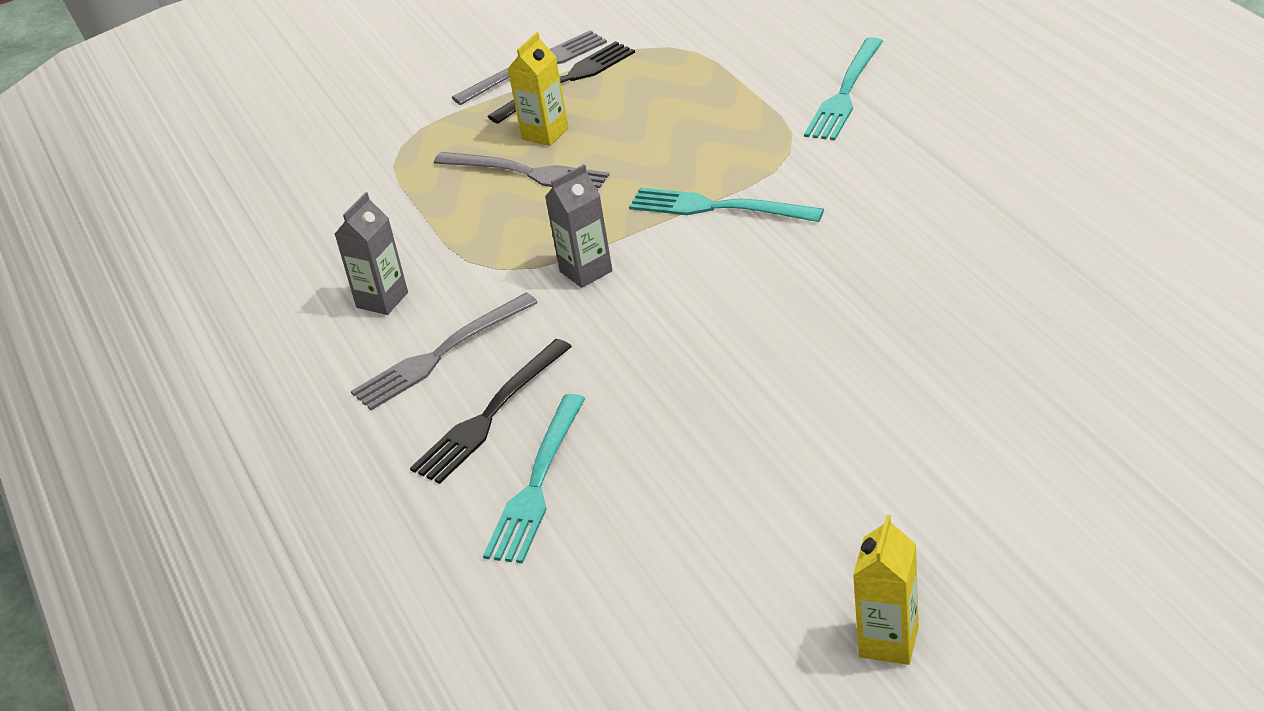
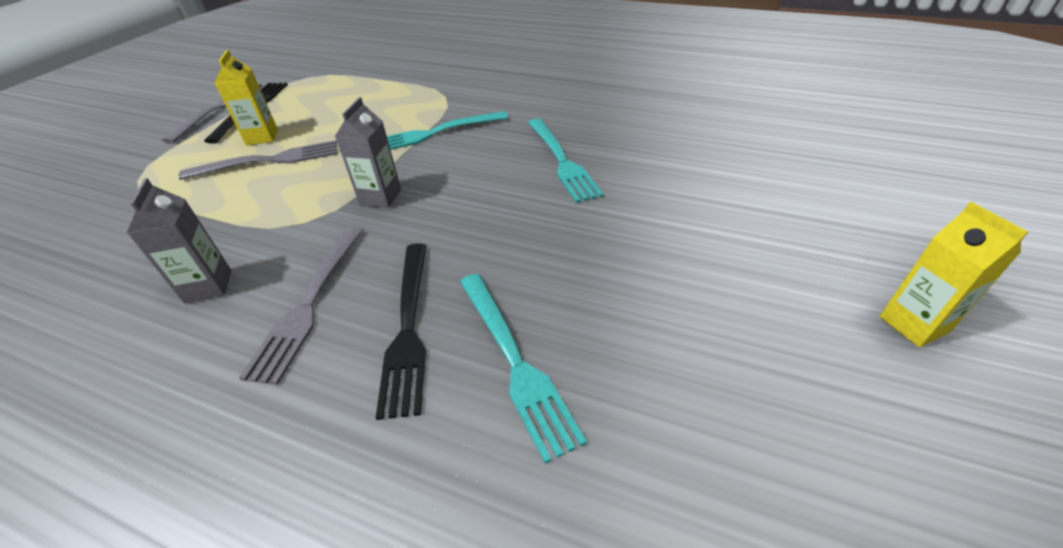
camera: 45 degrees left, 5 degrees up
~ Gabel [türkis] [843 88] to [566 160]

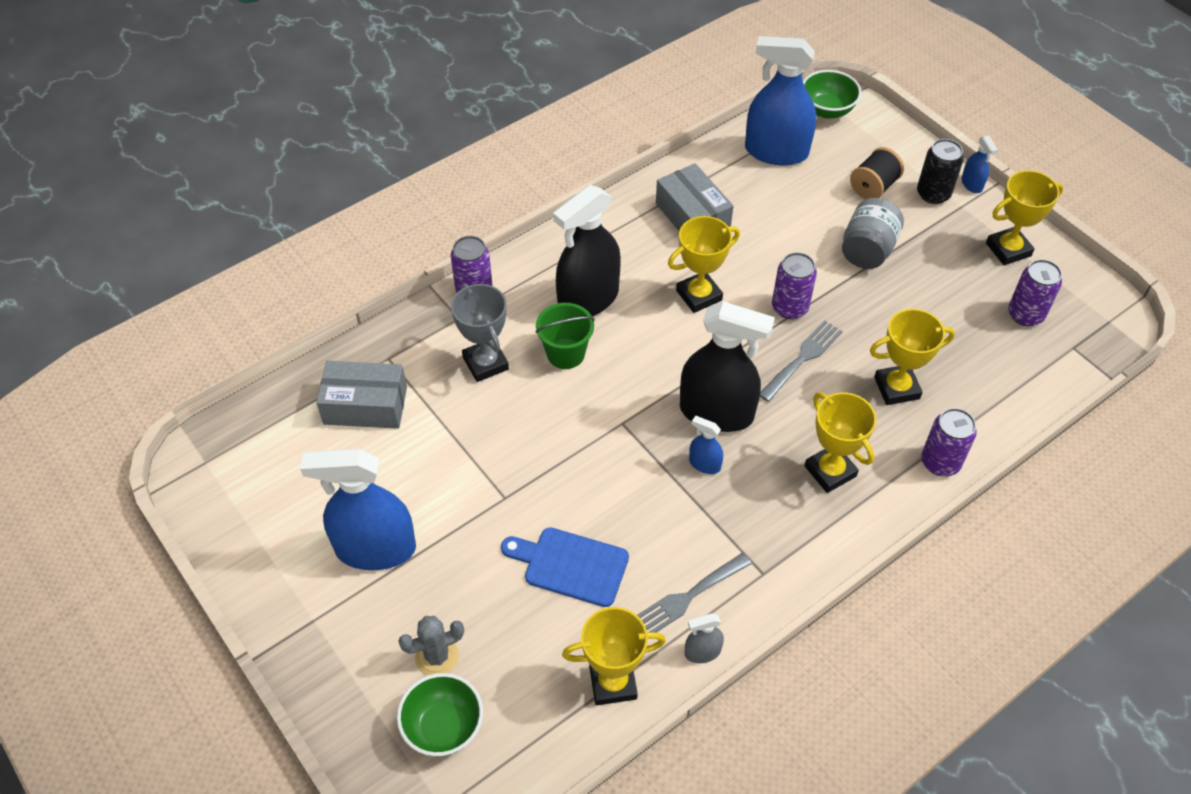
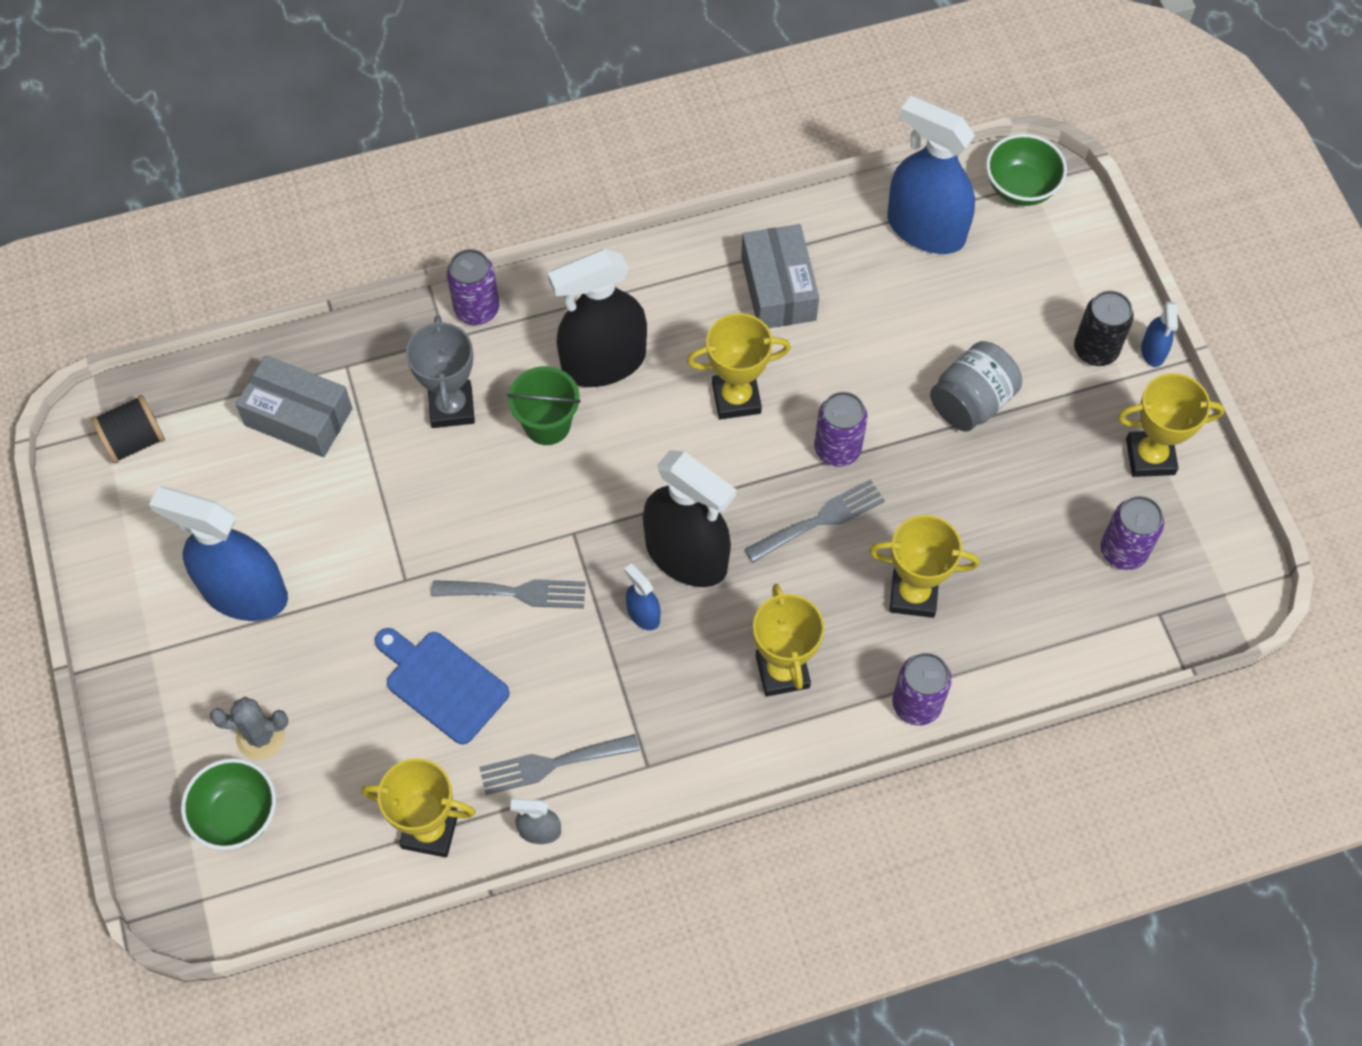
camera: 20 degrees right, 10 degrees up
~ Garnrolle [schwarz] [877 173] to [128 429]
+ Gabel [grau] [508 594]

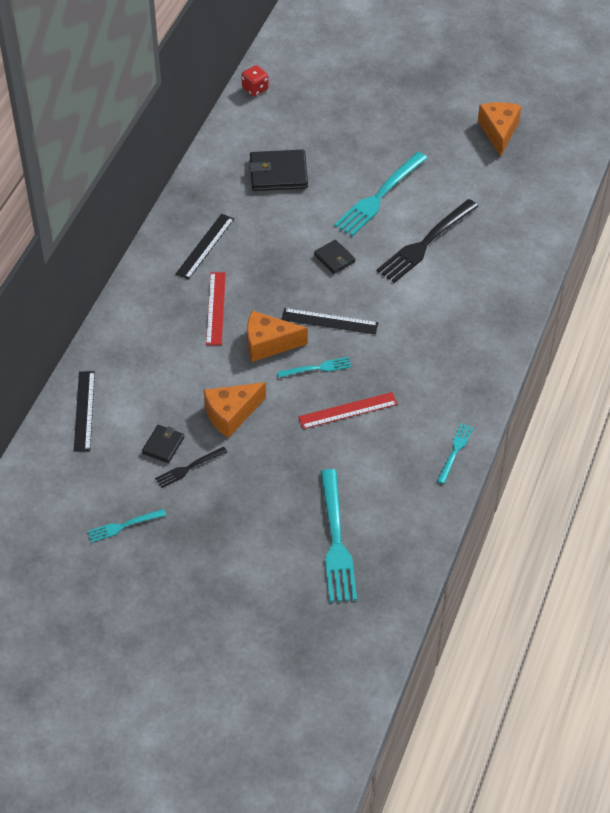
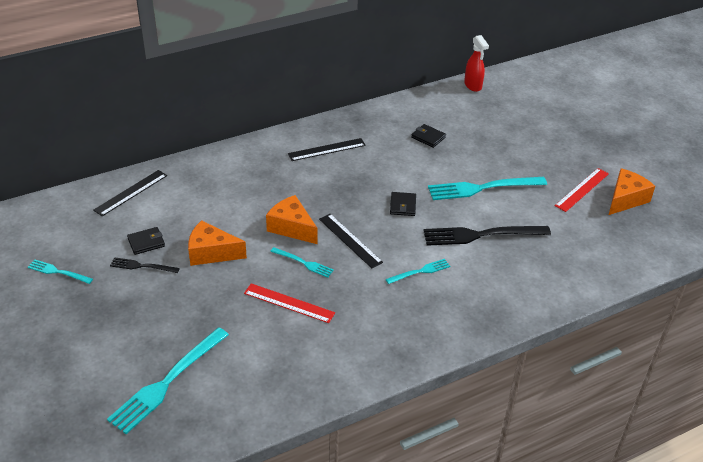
camera: 40 degrees right, 10 degrees down
~ Spielwürfel [rot] [255 80] to Sprühflasche [rot] [476 63]
~ Geldbörse [schwarz] [278 170] = [428 136] x0.57
~ Lineal [rot] [216 308] to [582 190]
~ Gabel [türkis] [455 453] to [418 271]

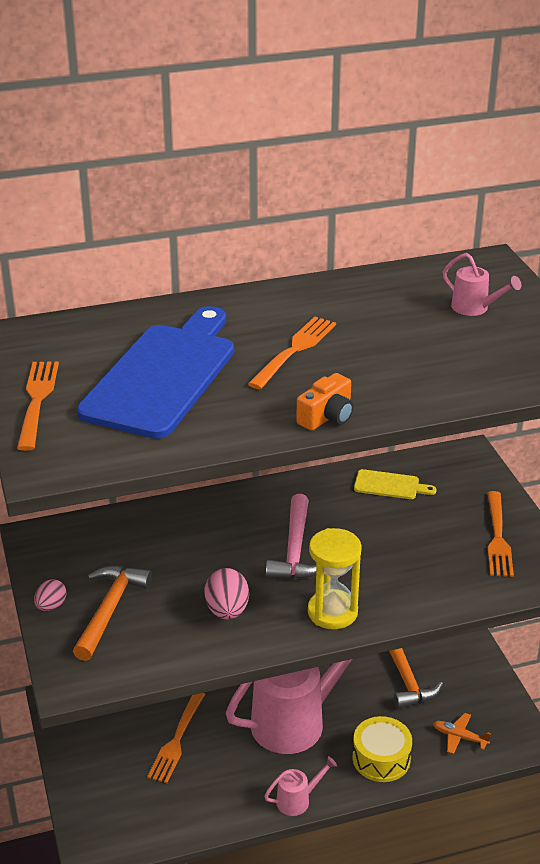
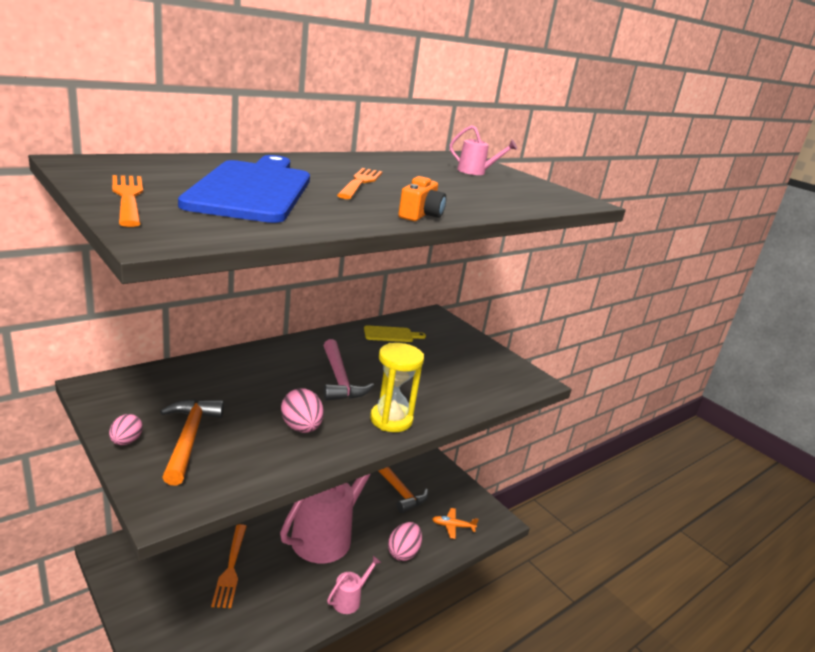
camera: 25 degrees left, 10 degrees down
- Gabel [orange] [500 534]
~ Trommel [gelb] [382 749] to Ei [rosa] [405 541]

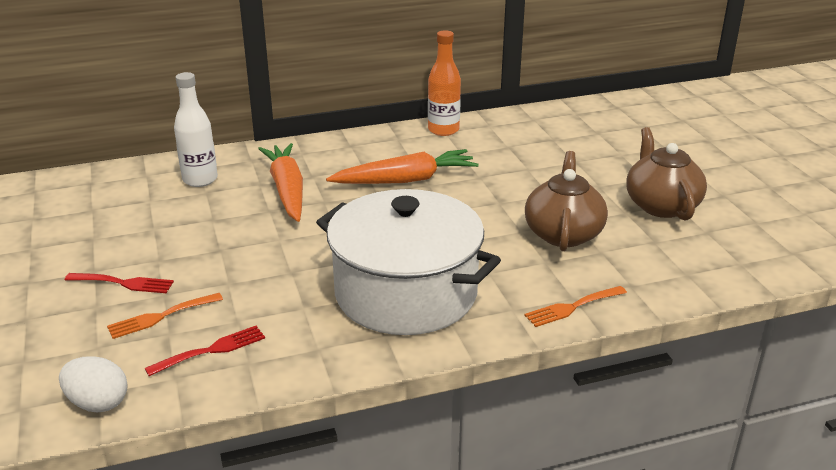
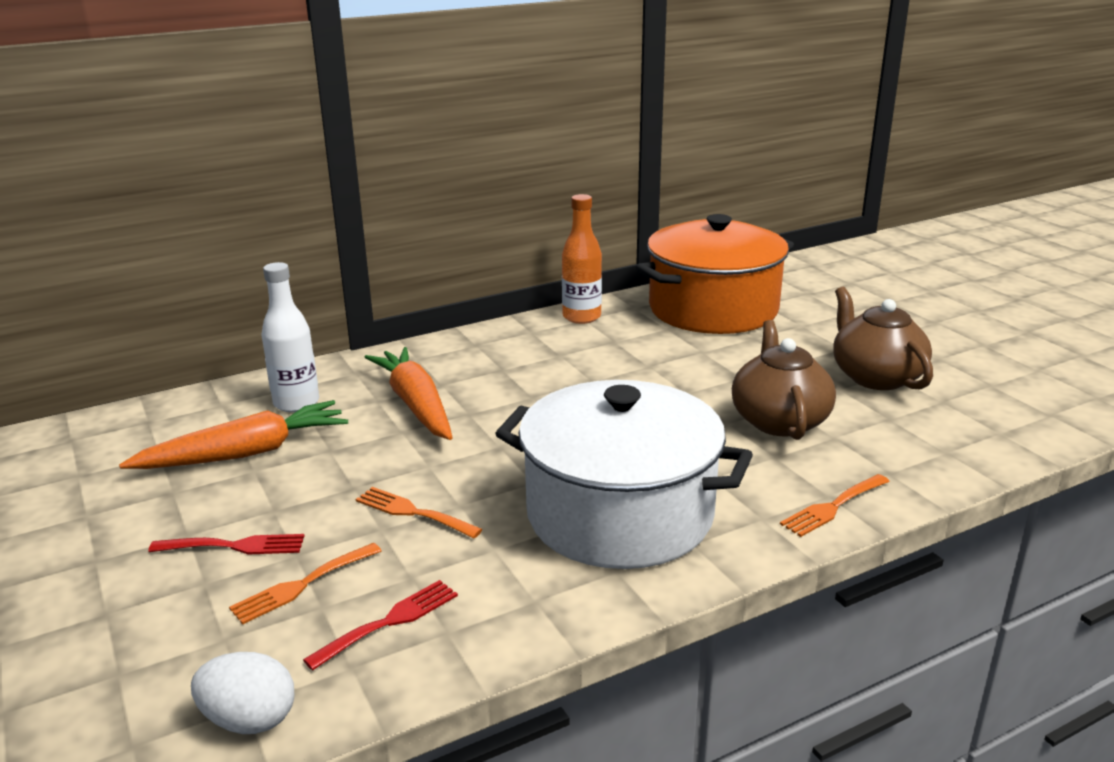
camera: 10 degrees left, 5 degrees down
~ Karotte [orange] [402 166] to [233 434]
+ Kochtopf [orange] [715 274]
+ Gabel [orange] [419 512]

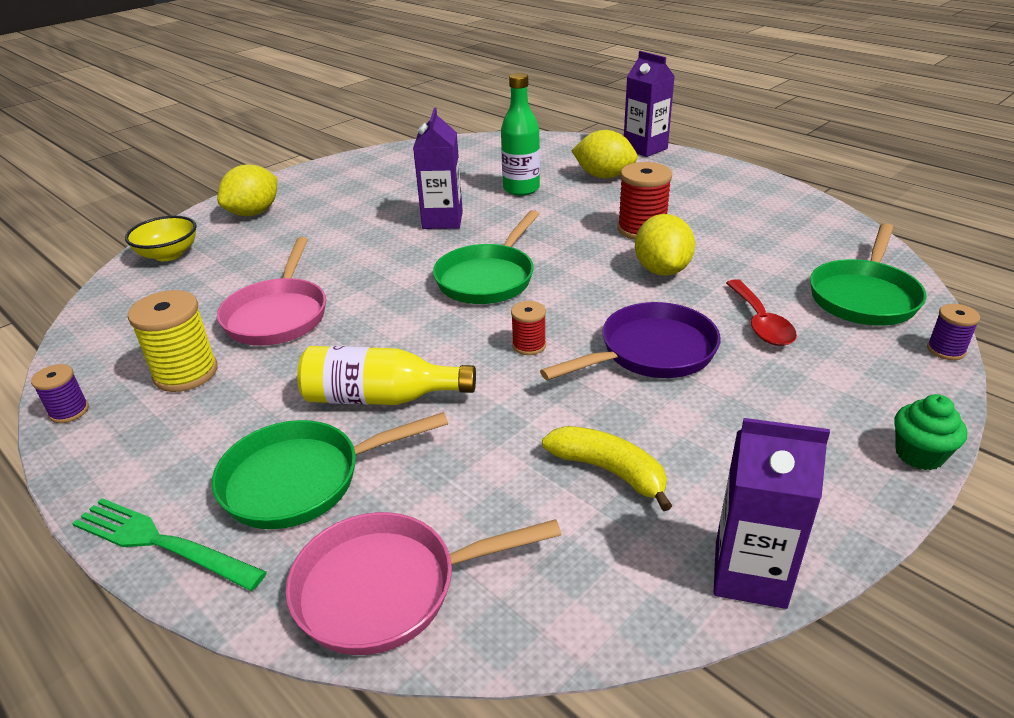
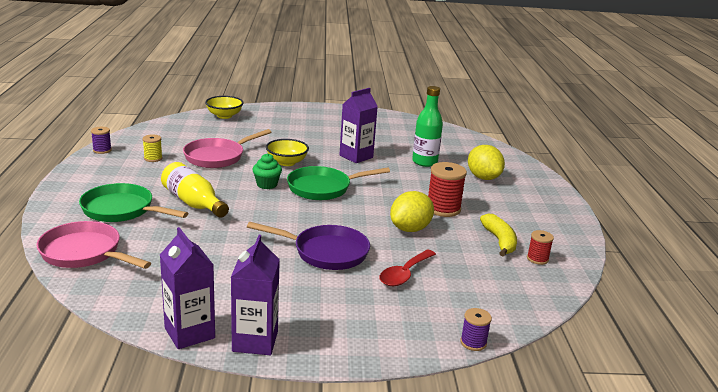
camera: 40 degrees right, 10 degrees down
~ Getränkekarton [lila] [649 104] to [255 295]
- Zitrone [gelb] [247 190]
- Pfanne [grün] [868 274]
~ Garnrolle [gelb] [173 341] = [152 148] x0.56
~ Garnrolle [rot] [528 328] to [540 247]
~ Muffin [grün] [930 432] to [267 171]
~ Banane [gelb] [607 468] to [498 235]
- Gabel [grün] [169 544]
+ Schüssel [gelb] [287 152]

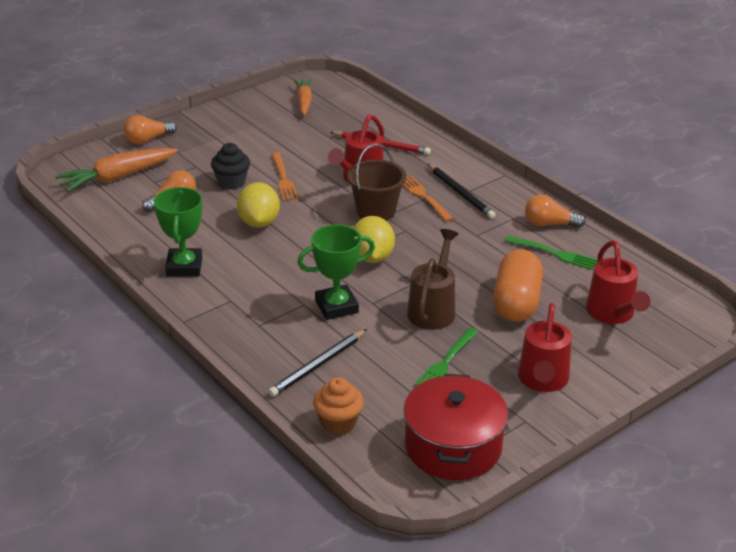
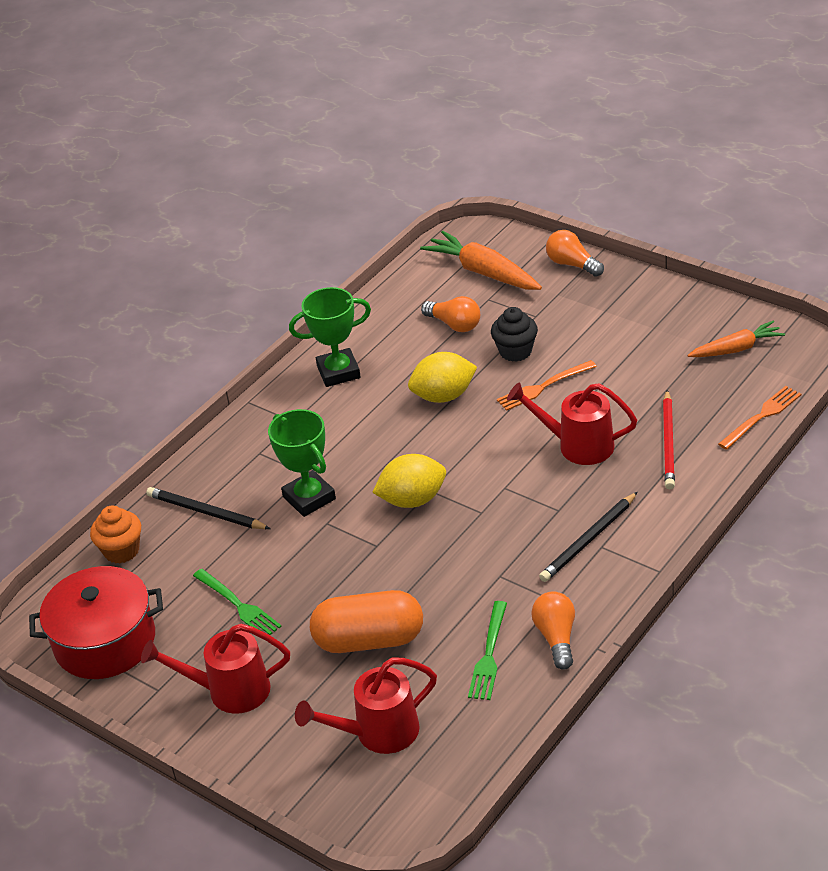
camera: 80 degrees right, 5 degrees up
- Eimer [braun] [376 182]
~ Gabel [orange] [428 198] to [759 418]
- Gießkanne [braun] [433 279]
~ Gabel [grün] [446 357] = [237 602] 150 degrees counterclockwise

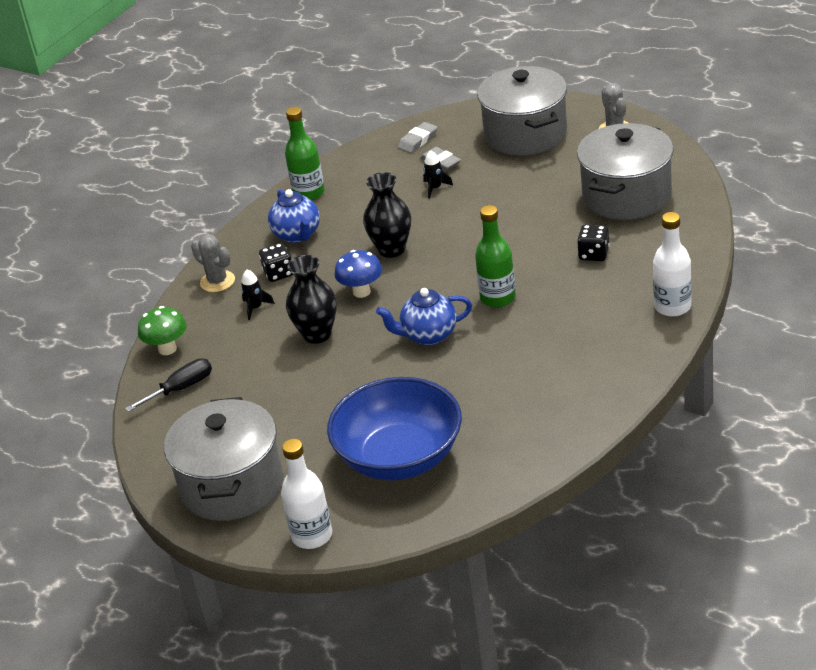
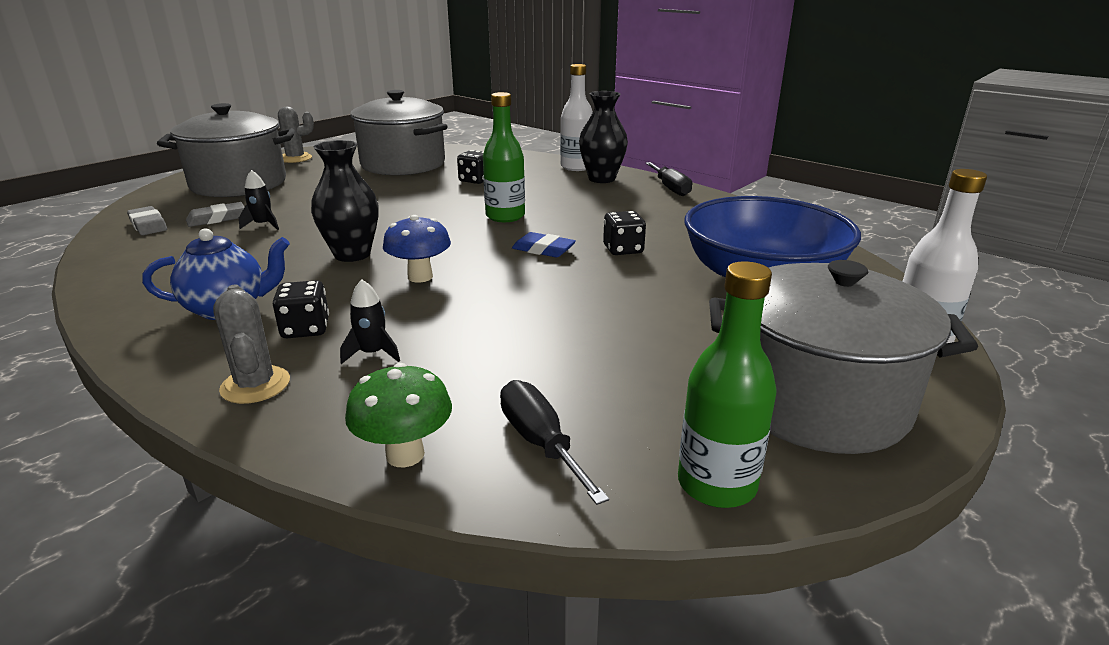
camera: 85 degrees left, 10 degrees down
~ Flasche [grün] [305 153] to [727 384]
~ Kaktus [grau] [213 263] = [251 344] 75 degrees counterclockwise
~ Vase [schwarz] [311 299] to [603 137]
~ Teekanne [blau] [424 316] to Radiergummi [blau] [544 245]
+ Schraubenzieher [schwarz] [668 179]
+ Spielwürfel [schwarz] [624 233]

